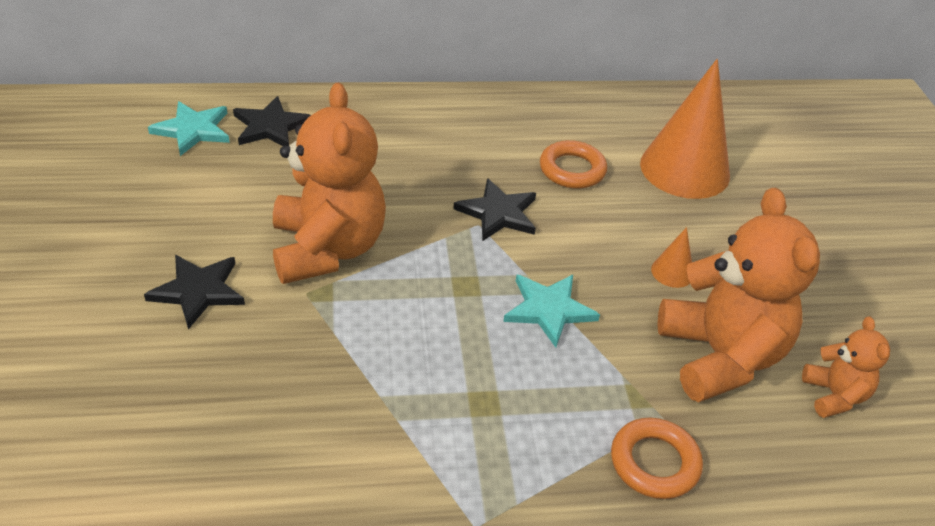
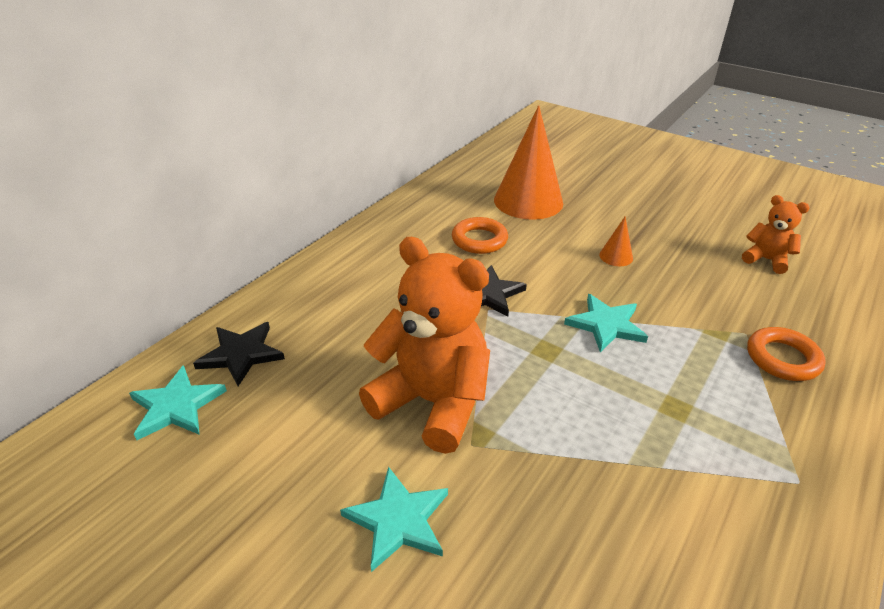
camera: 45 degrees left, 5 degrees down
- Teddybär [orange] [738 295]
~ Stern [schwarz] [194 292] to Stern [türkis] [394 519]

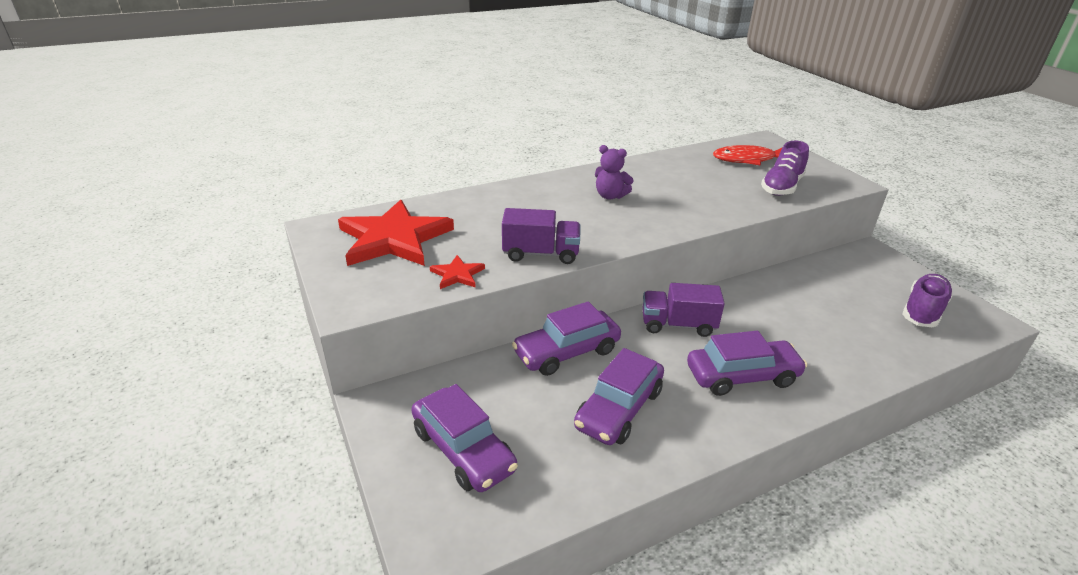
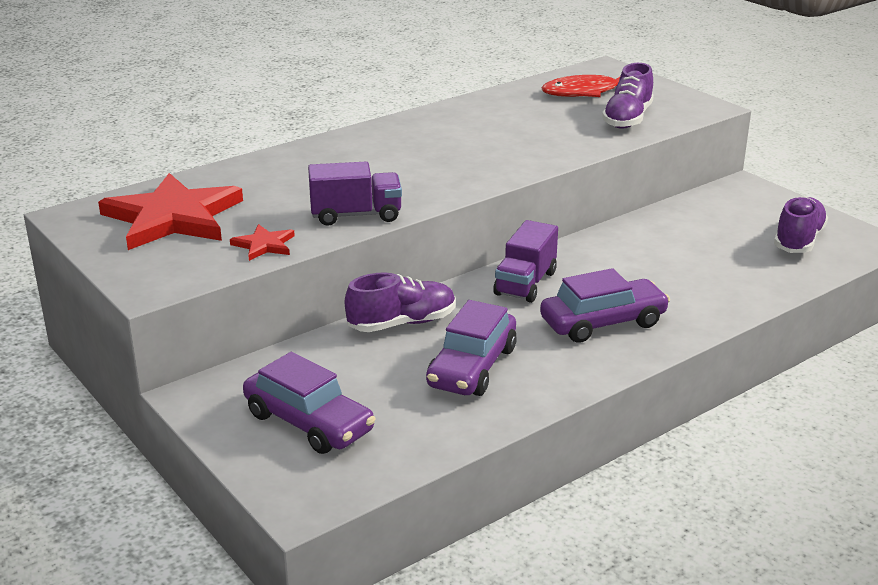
camera: 10 degrees left, 5 degrees down
- Teddybär [lila] [614 172]
~ Lastwagen [lila] [683 310] = [525 261] 60 degrees counterclockwise
~ Auto [lila] [566 339] to Schuh [lila] [400 302]

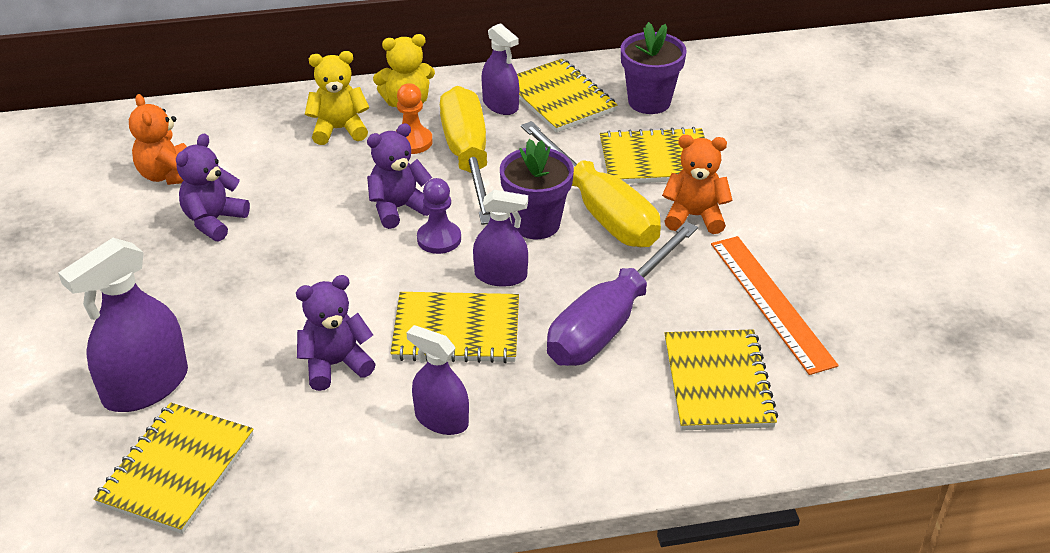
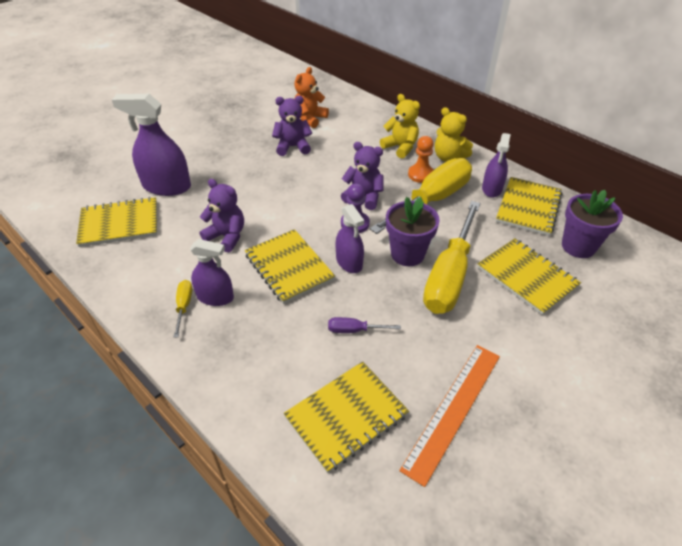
camera: 55 degrees right, 5 degrees up
- Teddybär [orange] [697 184]
~ Schraubenzieher [lila] [622 294] = [364 325] x0.41
~ Sprühflasche [lila] [438 380] = [212 272] 105 degrees clockwise
+ Schraubenzieher [gelb] [183 309]

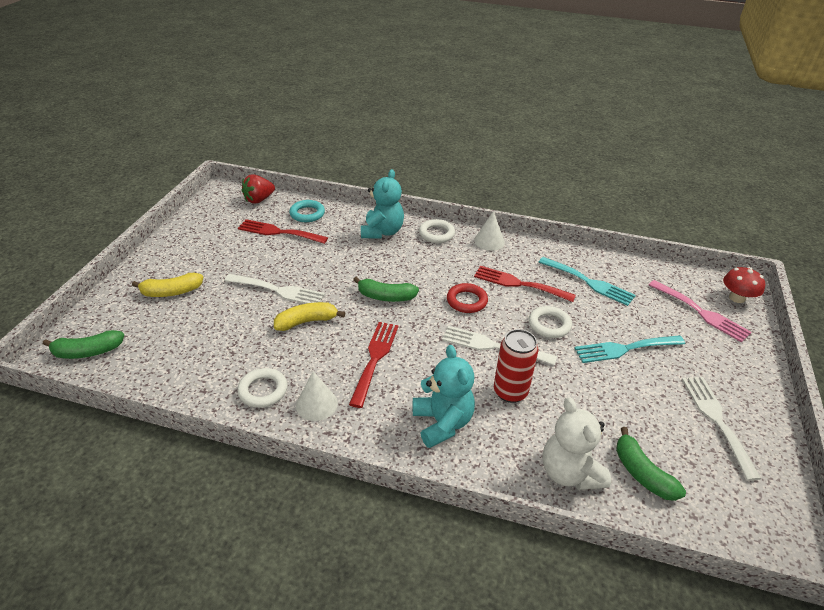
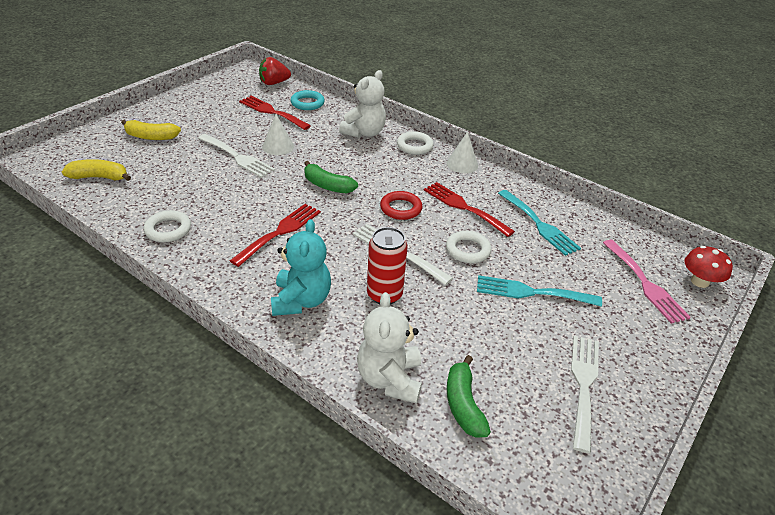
camera: 20 degrees right, 0 degrees up
~ Teddybär [türkis] [382 204] to Teddybär [weiß] [362 104]
~ Banane [gelb] [309 316] to [96 170]
- Banane [grün] [83 344]
~ Kegel [weiß] [317 396] to [278 134]

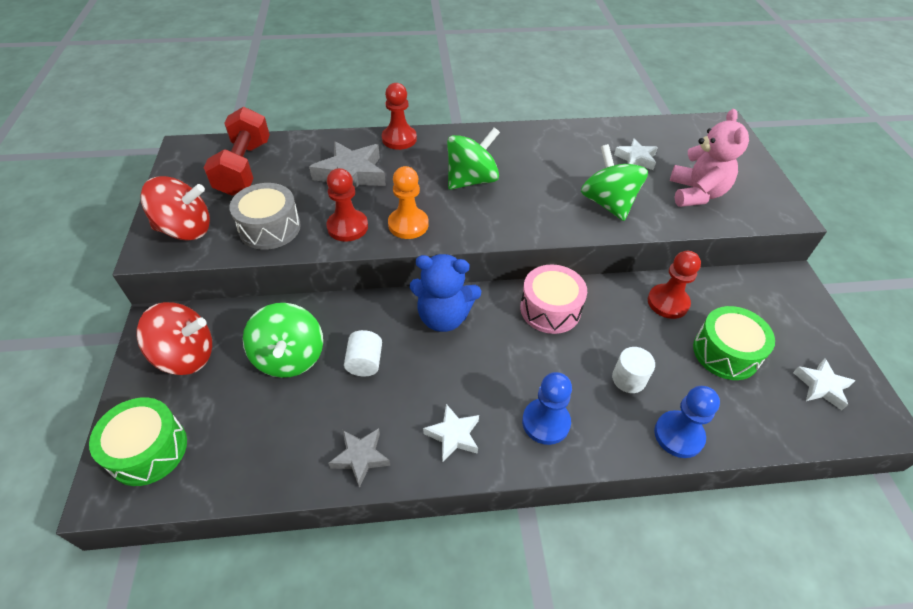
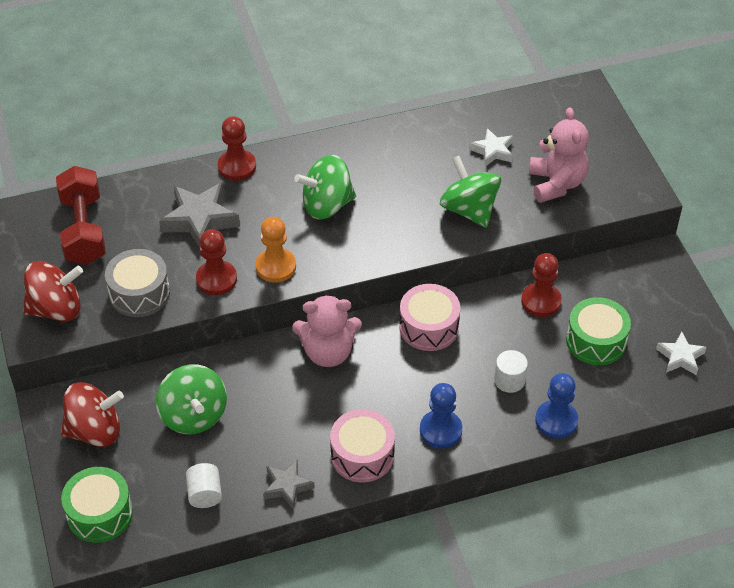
camera: 10 degrees left, 0 degrees up
~ Kreisel [grün] [473 158] = [325 187] 150 degrees counterclockwise
~ Teddybär [blau] [445 293] to Teddybär [rosa] [327 330]
~ Vollzylinder [weiß] [363 353] to [204 485]
~ Stern [weiß] [451 433] to Trommel [rosa] [362 445]

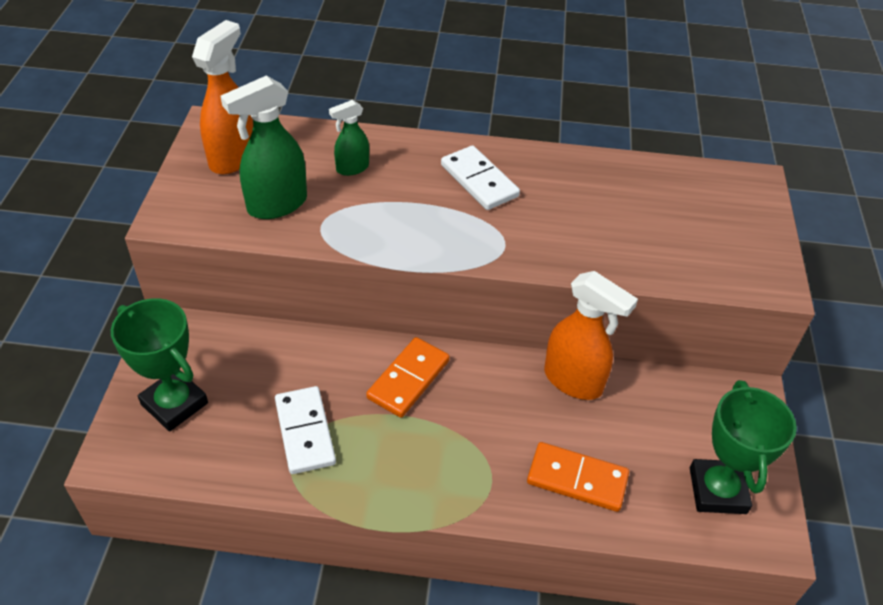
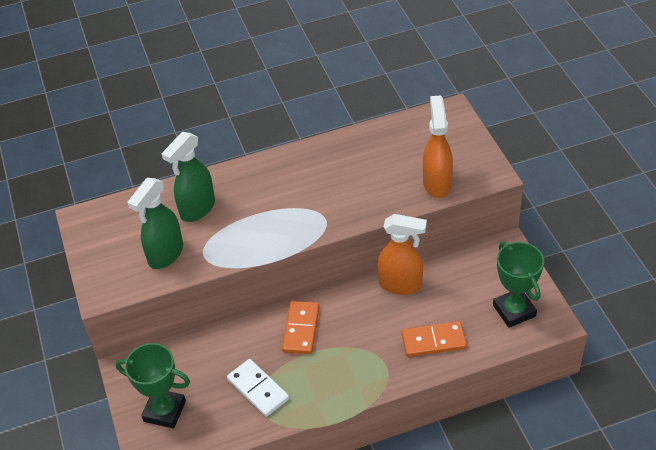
camera: 20 degrees left, 0 degrees up
~ Sprühflasche [orange] [222 97] to [438 147]
~ Sprühflasche [grün] [349 138] = [188 177] x1.75
- Dominostein [weiß] [480 177]

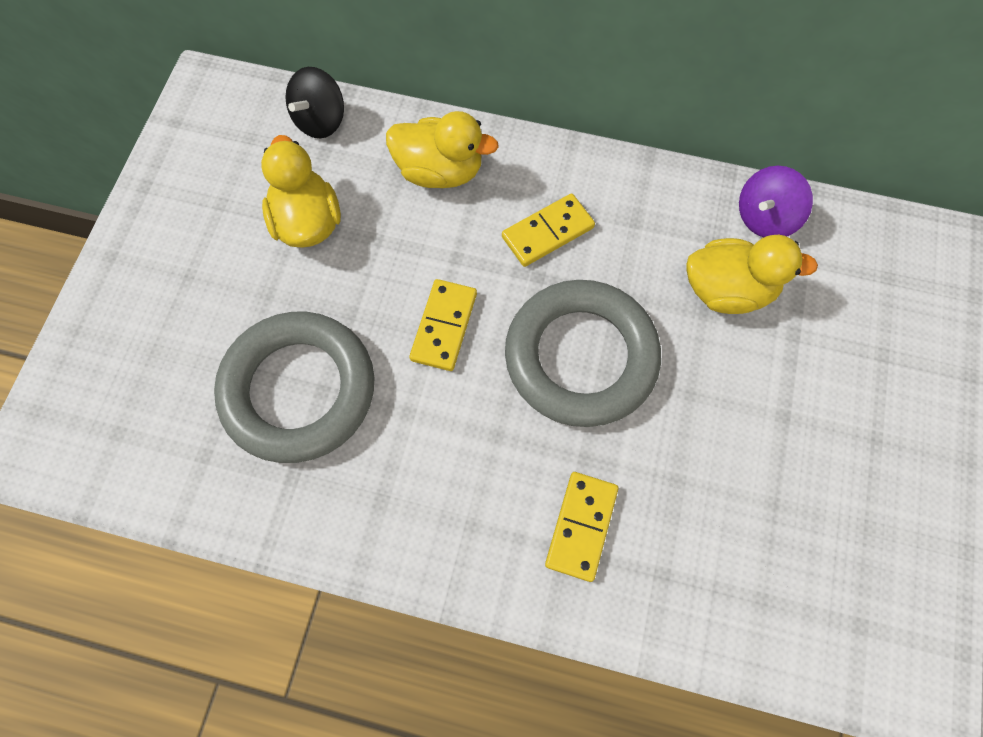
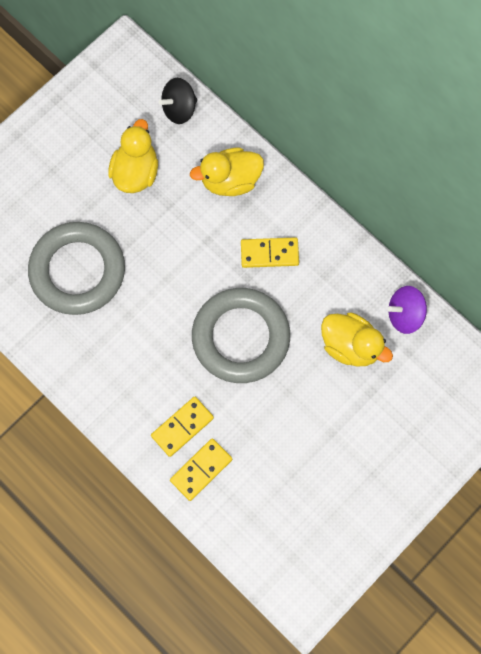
camera: 30 degrees right, 5 degrees up
~ Ente [gelb] [442 149] = [227 171] 120 degrees clockwise
~ Dominostein [gelb] [443 325] to [201 469]

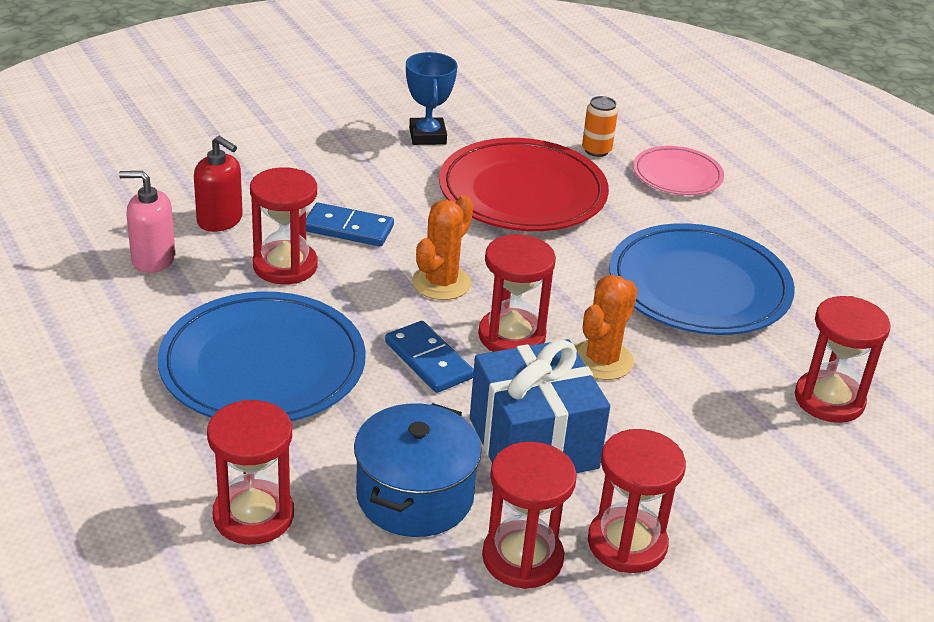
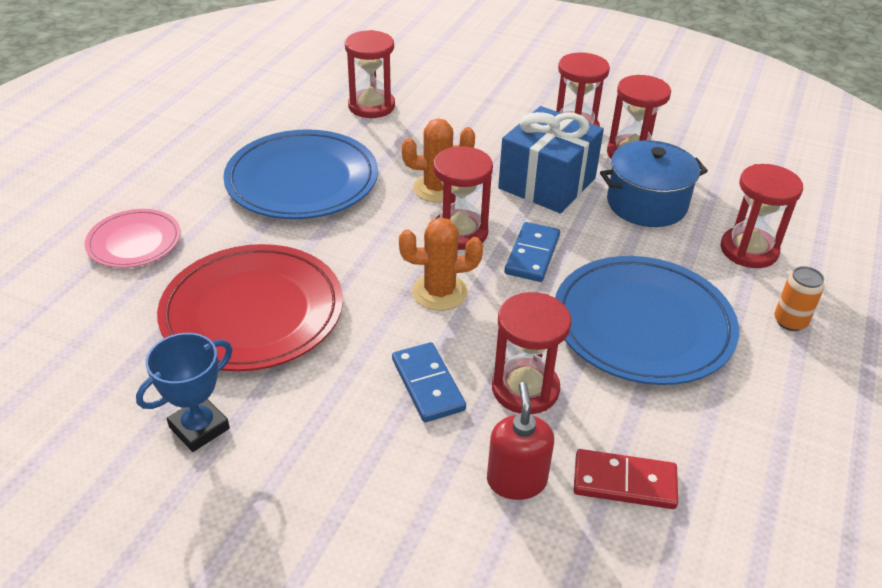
camera: 125 degrees left, 5 degrees up
~ Dose [orange] [600 126] to [799 298]
~ Seifenspender [rosa] [147 222] to Dominostein [rot] [626 479]

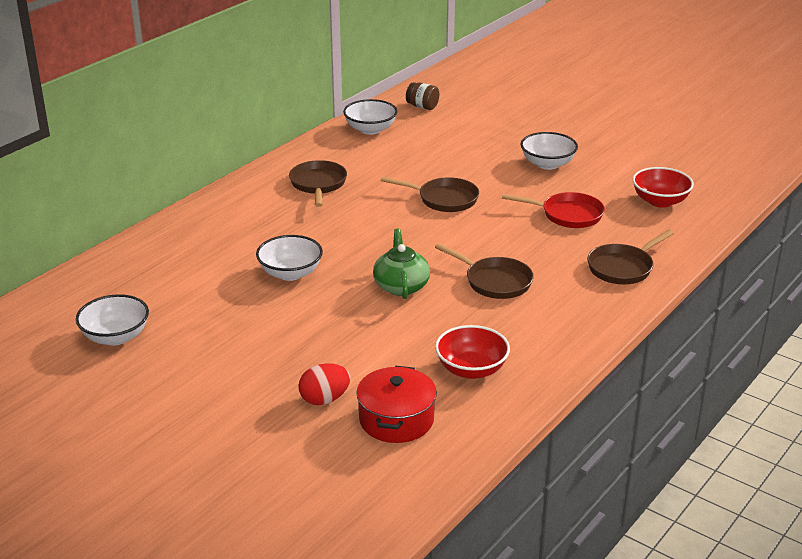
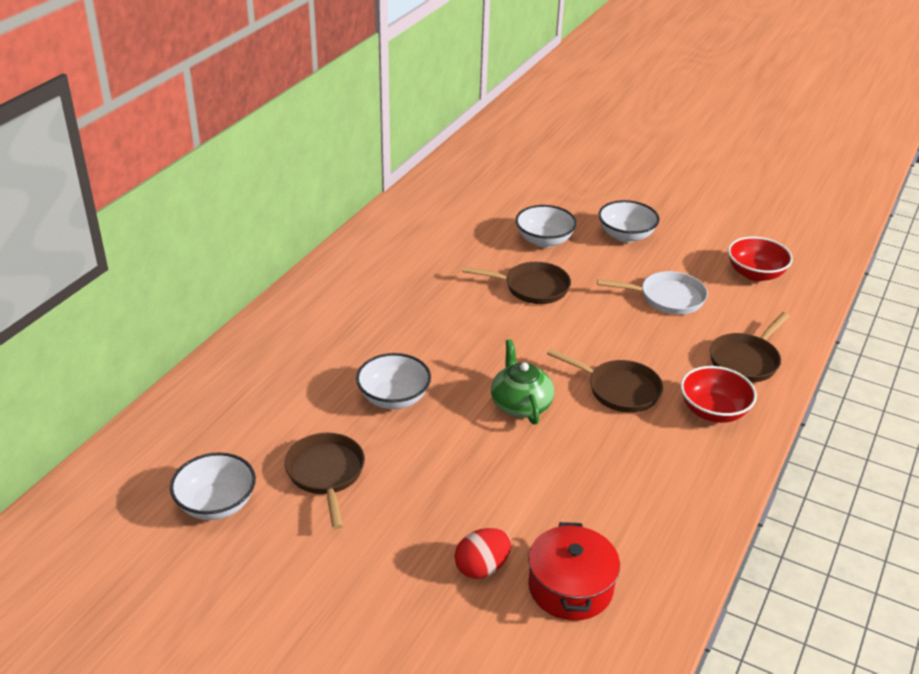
camera: 10 degrees left, 5 degrees up
- Einmachglas [braun] [422 96]
~ Schüssel [weiß] [370 117] to [546 226]
~ Pfanne [braun] [318 183] to [325 481]
~ Pfanne [rot] [553 210] to Pfanne [weiß] [652 292]
~ Schüssel [rot] [472 352] to [719 394]

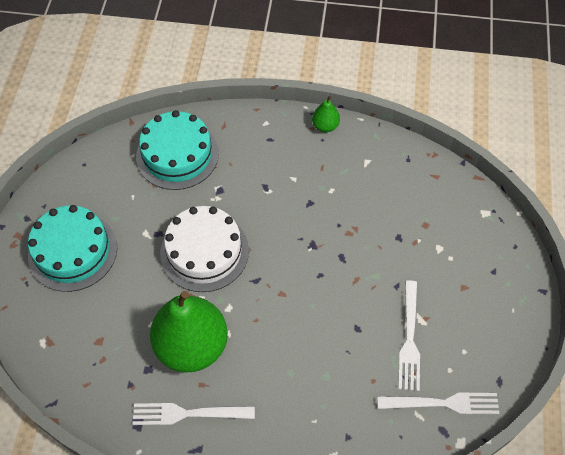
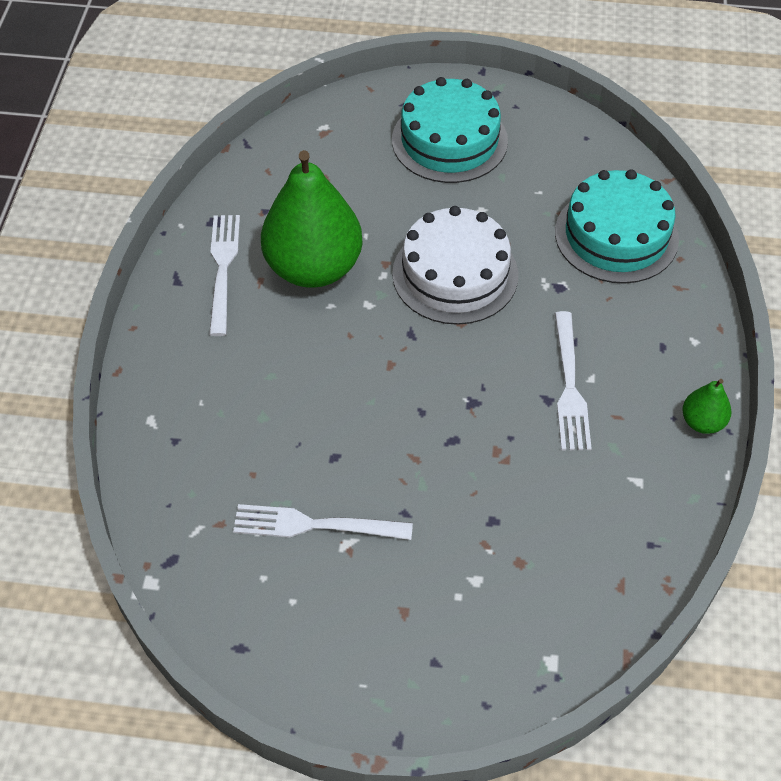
camera: 90 degrees right, 5 degrees down
~ Gabel [weiß] [438 403] to [573 380]

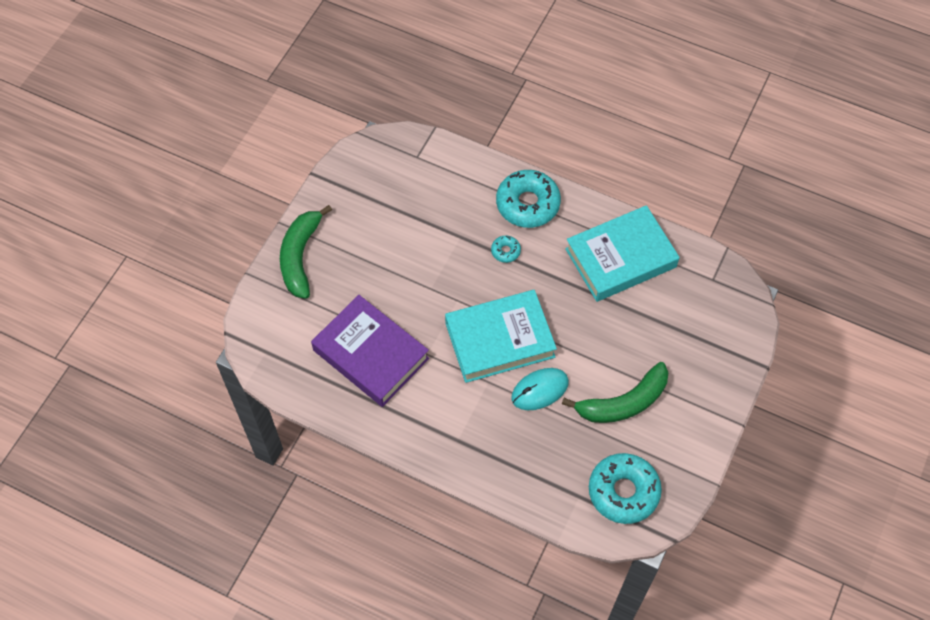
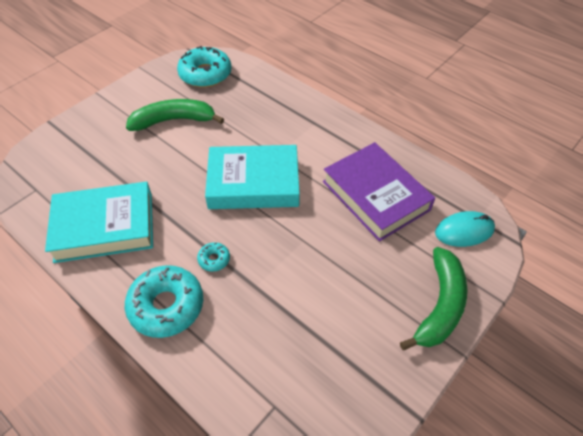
camera: 165 degrees left, 10 degrees down
~ Computermaus [türkis] [540 389] to [465 229]

